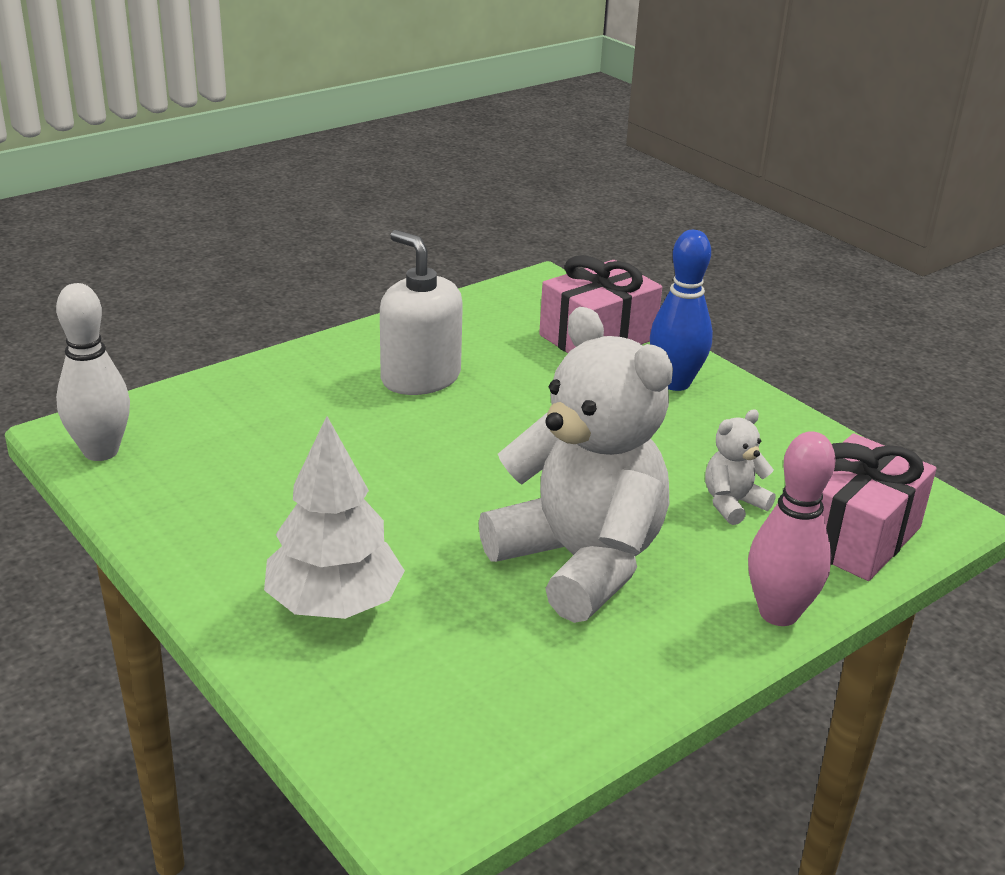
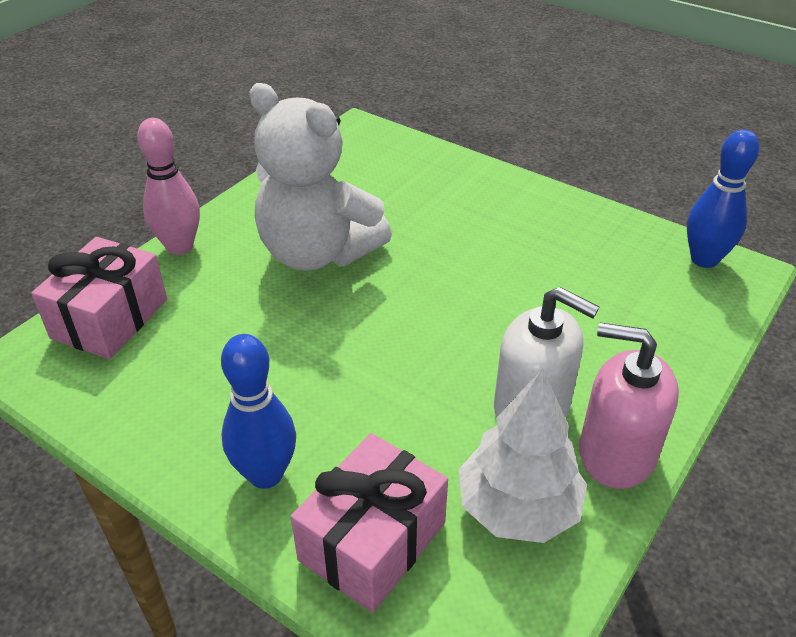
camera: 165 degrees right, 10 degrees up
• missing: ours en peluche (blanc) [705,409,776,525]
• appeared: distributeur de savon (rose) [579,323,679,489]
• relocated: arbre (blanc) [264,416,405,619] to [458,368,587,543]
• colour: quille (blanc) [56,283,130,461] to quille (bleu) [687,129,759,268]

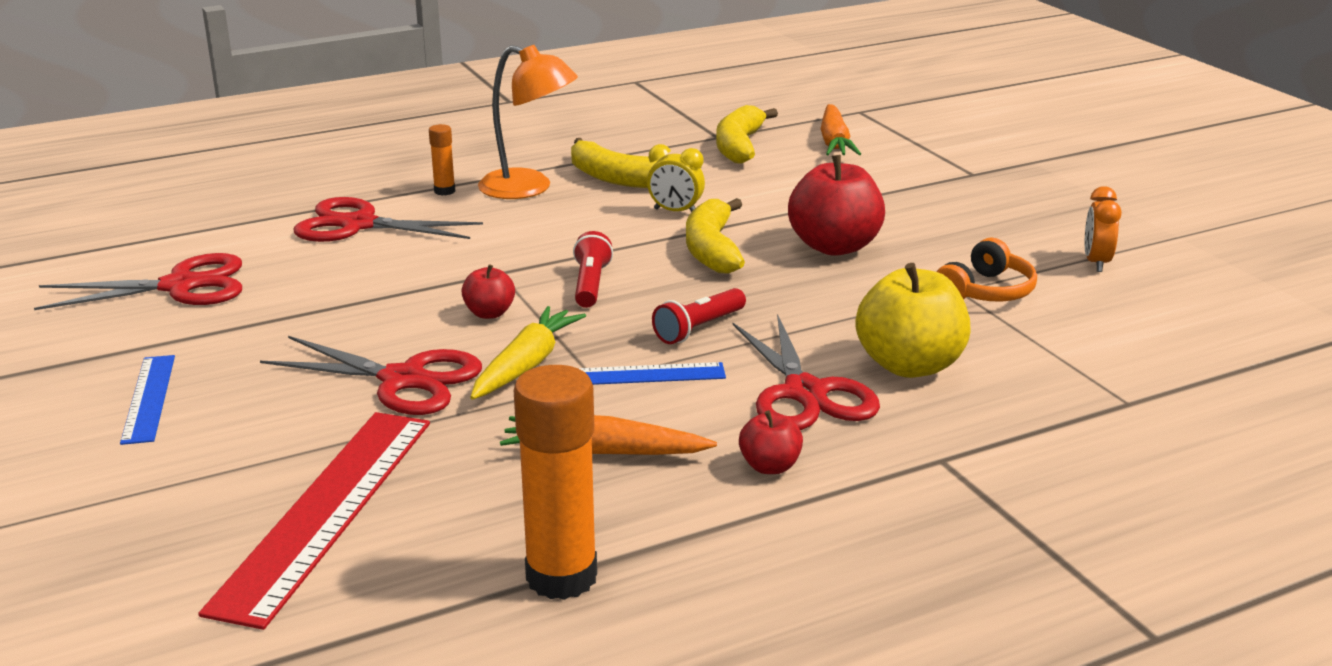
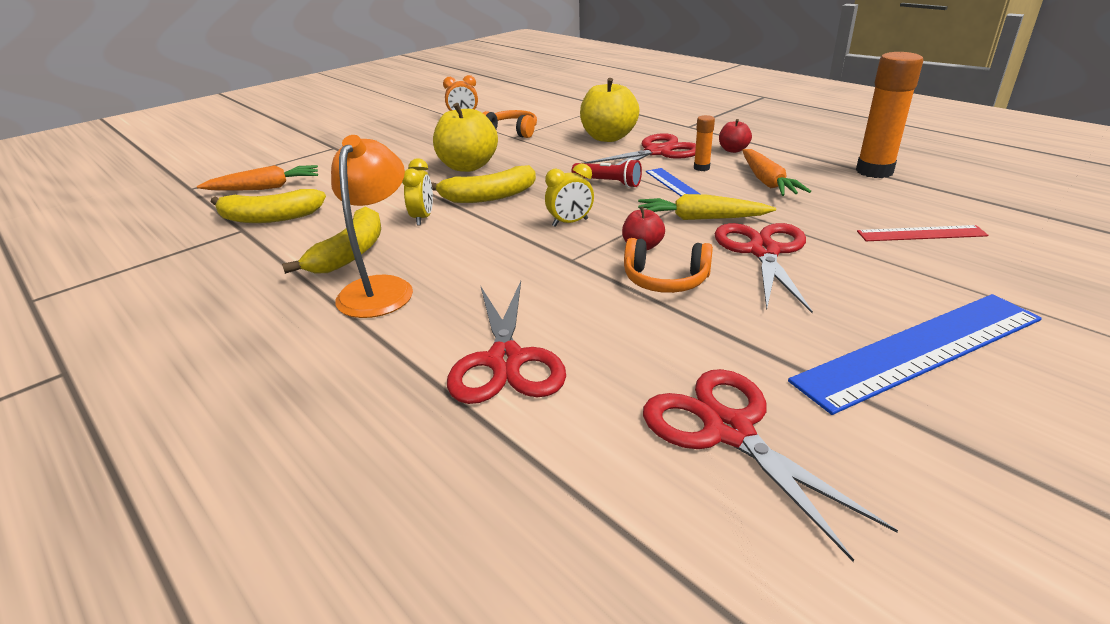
camera: 105 degrees left, 5 degrees up
• appeared: casque audio (orange) [624,238,713,293]
• relocated: bâton de colle (orange) [429,124,455,195] to [694,115,715,171]
• exchanged: lampe de poche (rouge) [573,231,613,308] to réveil (jaune) [545,163,594,227]
• colour: pomme (rouge) [788,155,885,256] to pomme (jaune) [433,103,498,172]
• size: règle (bleu) [120,355,175,445] = [788,294,1042,415] x1.88
• size: règle (rouge) [198,412,430,630] = [857,225,988,241] x0.53

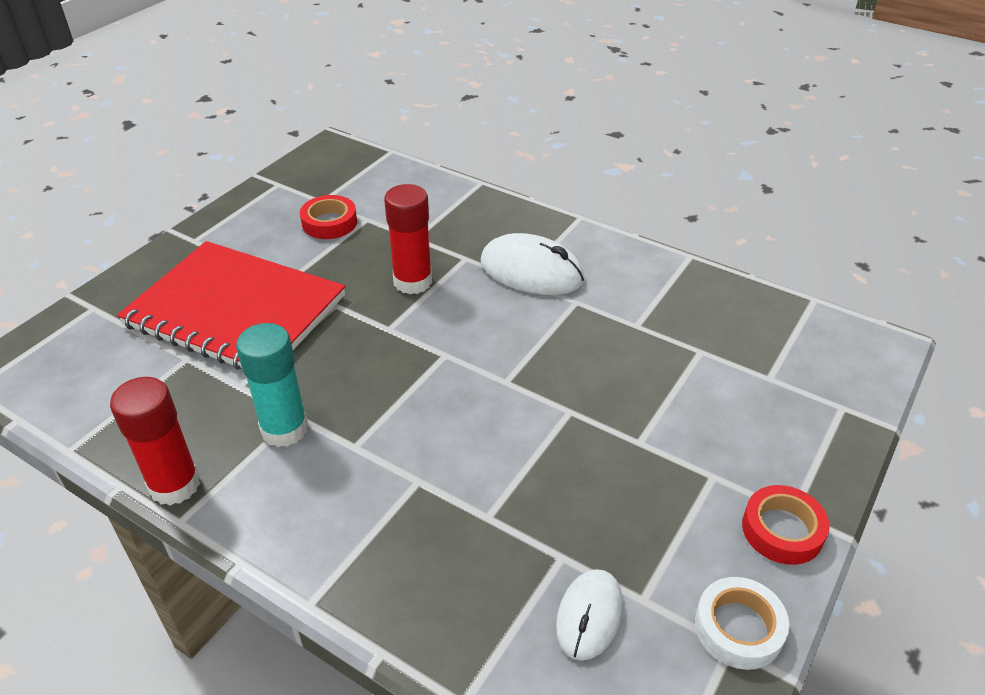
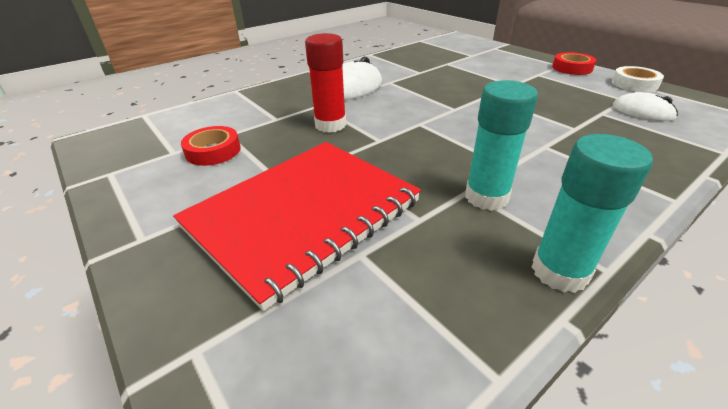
camera: 70 degrees left, 5 degrees down
• colour: bâton de colle (rouge) [110,377,200,506] to bâton de colle (turquoise) [532,134,653,293]

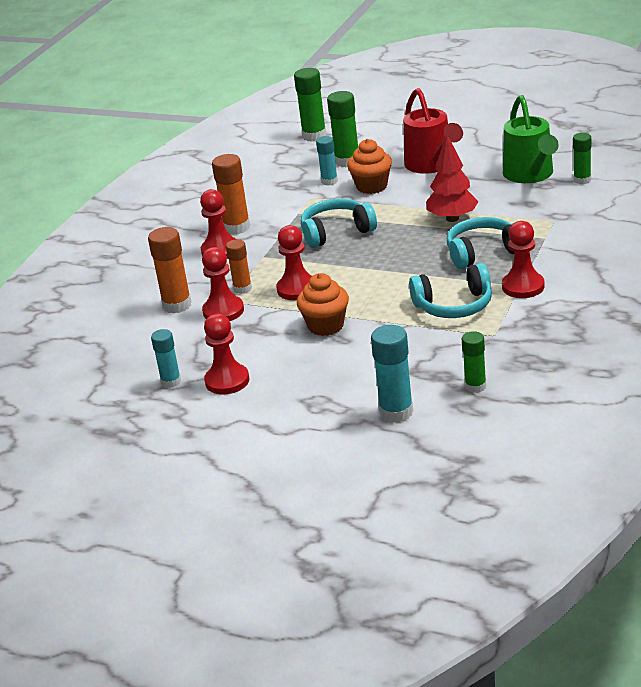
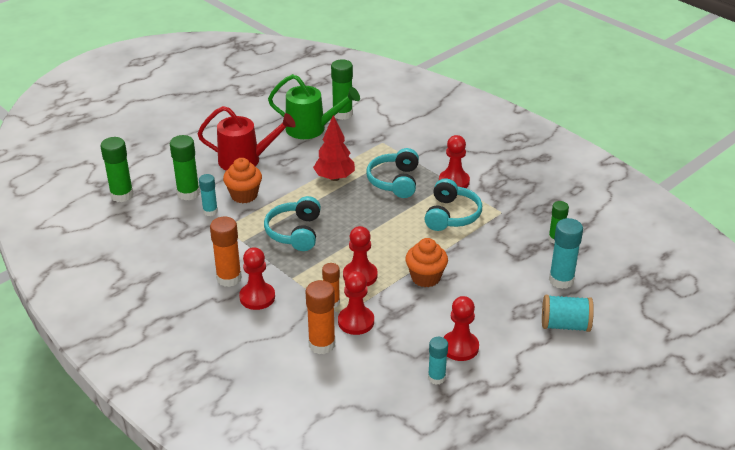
camera: 70 degrees left, 5 degrees up
• appeared: bobine (turquoise) [542,295,594,332]
• size: bâton de colle (vert) [573,133,591,184] = [331,59,353,120] x1.56

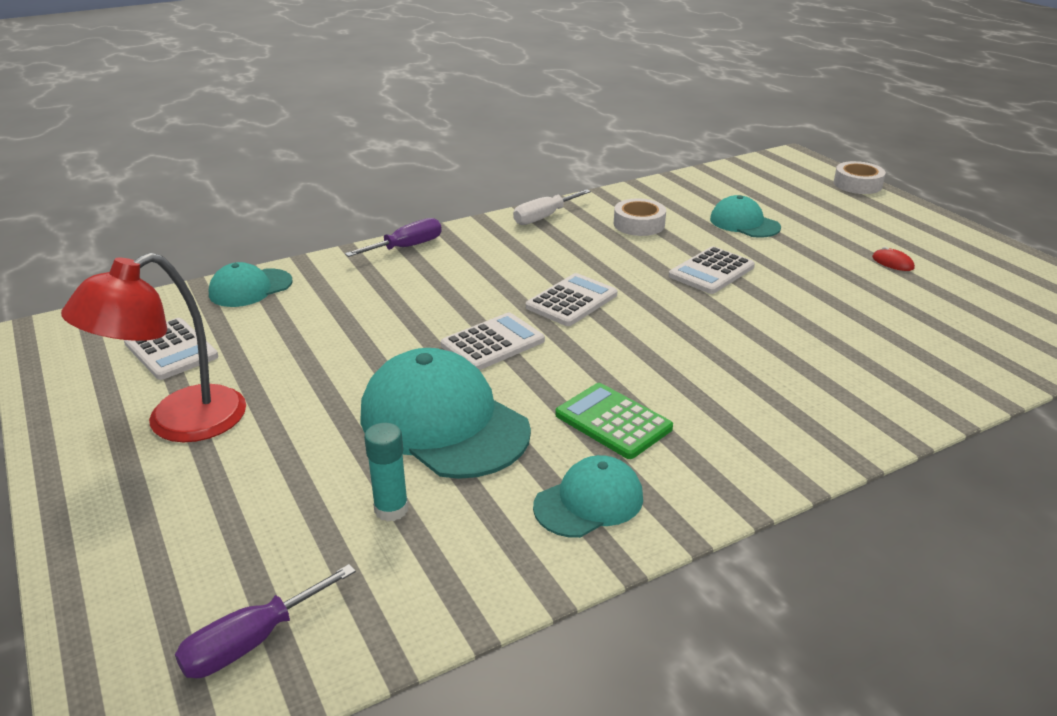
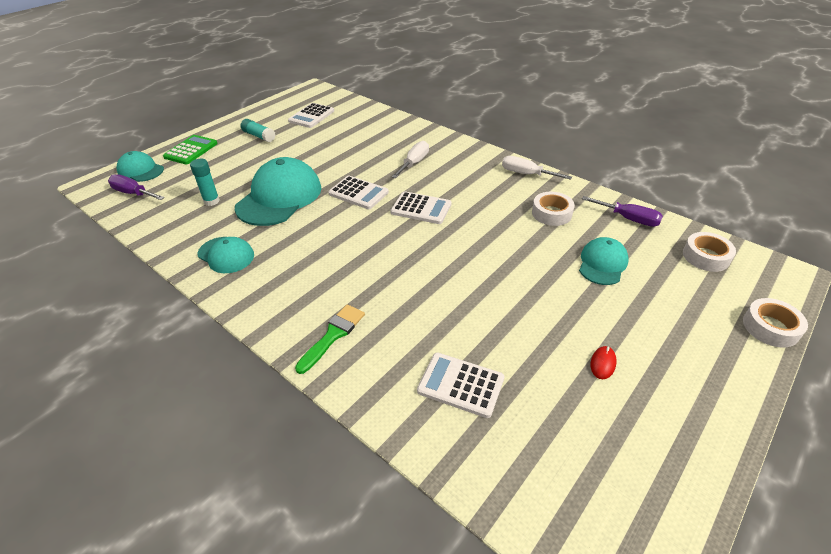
camera: 70 degrees right, 10 degrees up
• appeared: pinceau (vert) [295,304,365,374]
• appeared: tournevis (blanc) [392,141,429,178]
• appeared: ruban adhésif (blanc) [683,232,736,272]
• relocated: casquette (turquoise) [209,262,292,307] to [117,151,164,182]
• relocated: tournevis (violet) [345,218,442,257] to [582,196,663,227]
• relocated: calculatrice (vert) [555,383,673,459] to [163,135,218,164]
• relocated: calculatrice (blanc) [669,246,755,294] to [417,353,504,418]
• exchanged: lampe (rouge) [61,253,246,442] to bâton de colle (turquoise) [241,119,275,142]

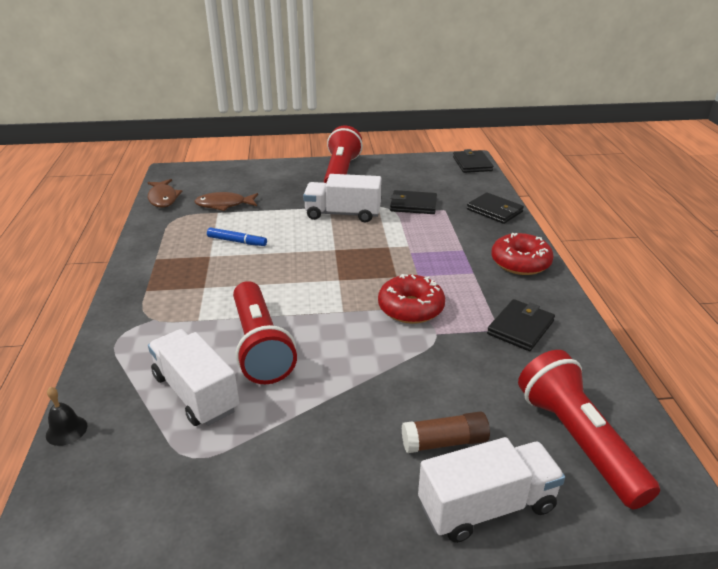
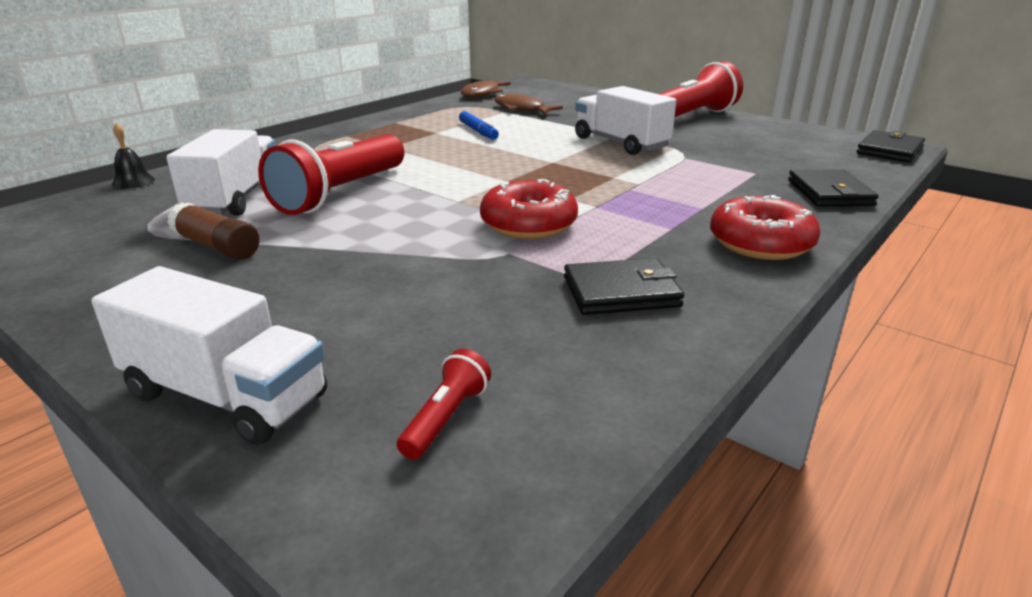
camera: 45 degrees right, 5 degrees down
• missing: portefeuille (noir) [390,190,437,214]
• relocated: bâton de colle (marron) [402,411,490,453] to [167,202,260,260]
• size: lampe de poche (rouge) [518,350,660,509] = [397,349,491,460] x0.43

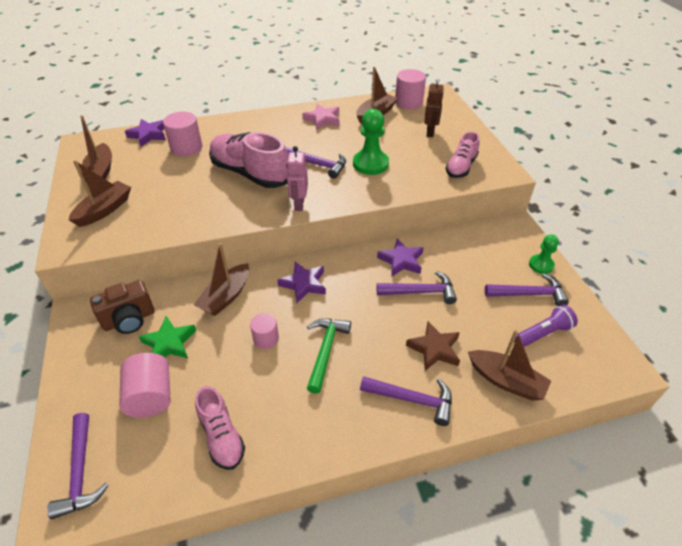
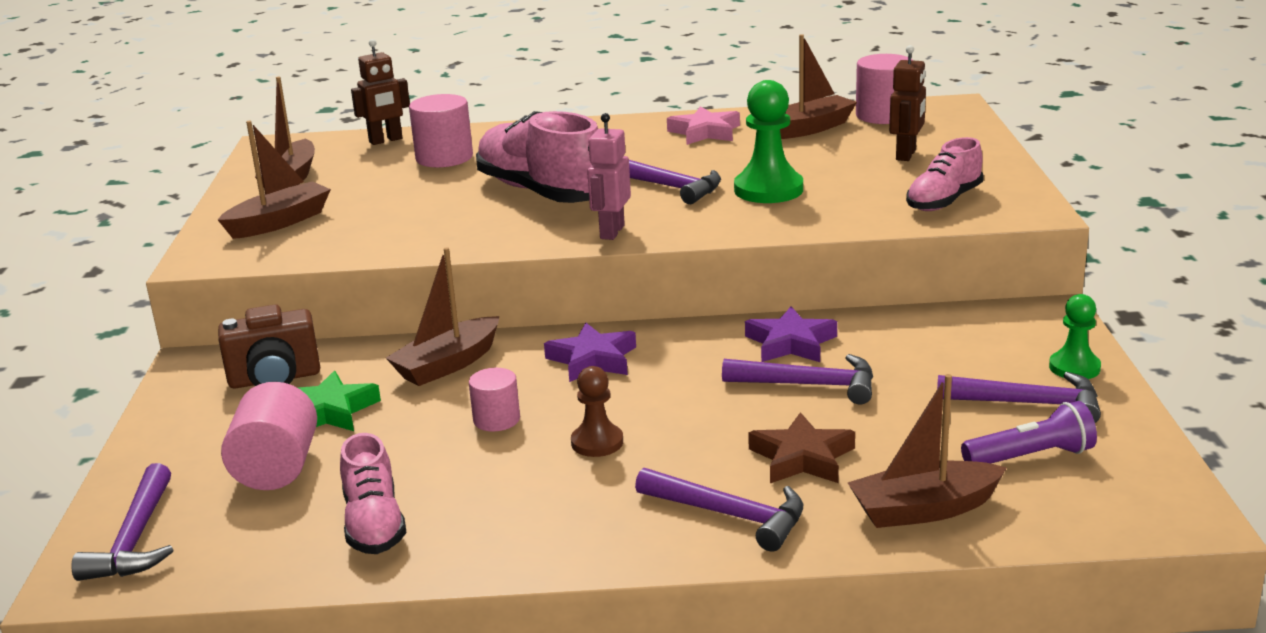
camera: 15 degrees right, 20 degrees down
• exchanged: étoile (violet) [125,119,166,147] to robot (marron) [351,39,410,145]
• exchanged: marteau (vert) [307,319,351,394] to pion (marron) [571,366,623,457]
• spun: bateau (marron) [468,330,551,401] = [848,374,1007,528] 120 degrees clockwise

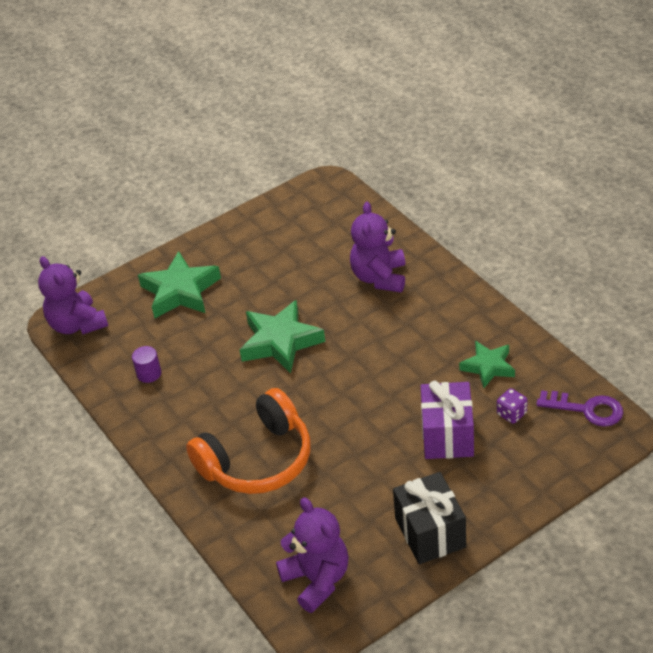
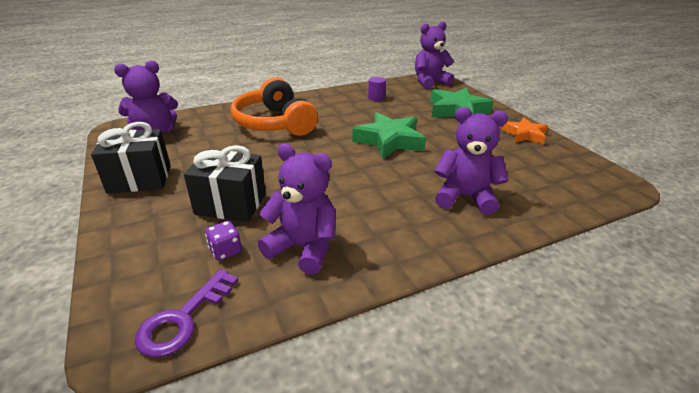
camera: 95 degrees right, 10 degrees down
• appeared: étoile (orange) [502,117,548,145]
• exchanged: étoile (vert) [459,341,515,388] to ours en peluche (violet) [258,144,336,275]
• colour: cadeau (violet) [421,381,474,459] to cadeau (noir) [184,145,266,222]

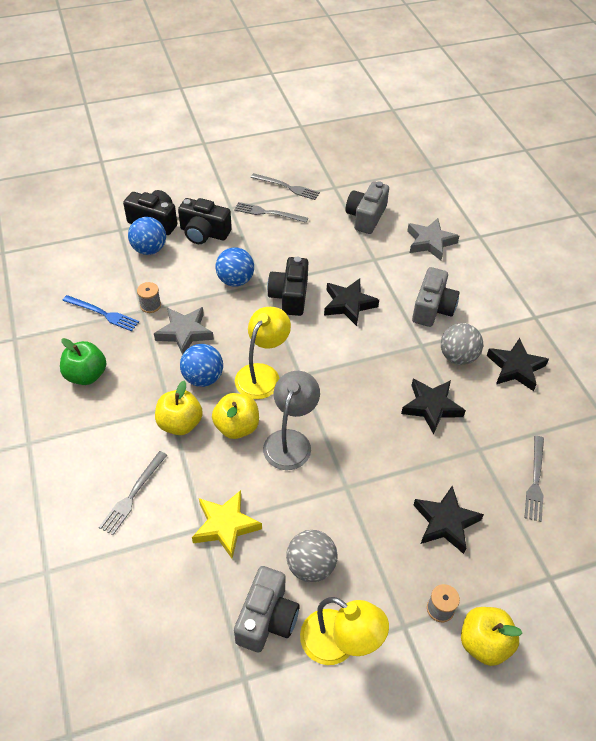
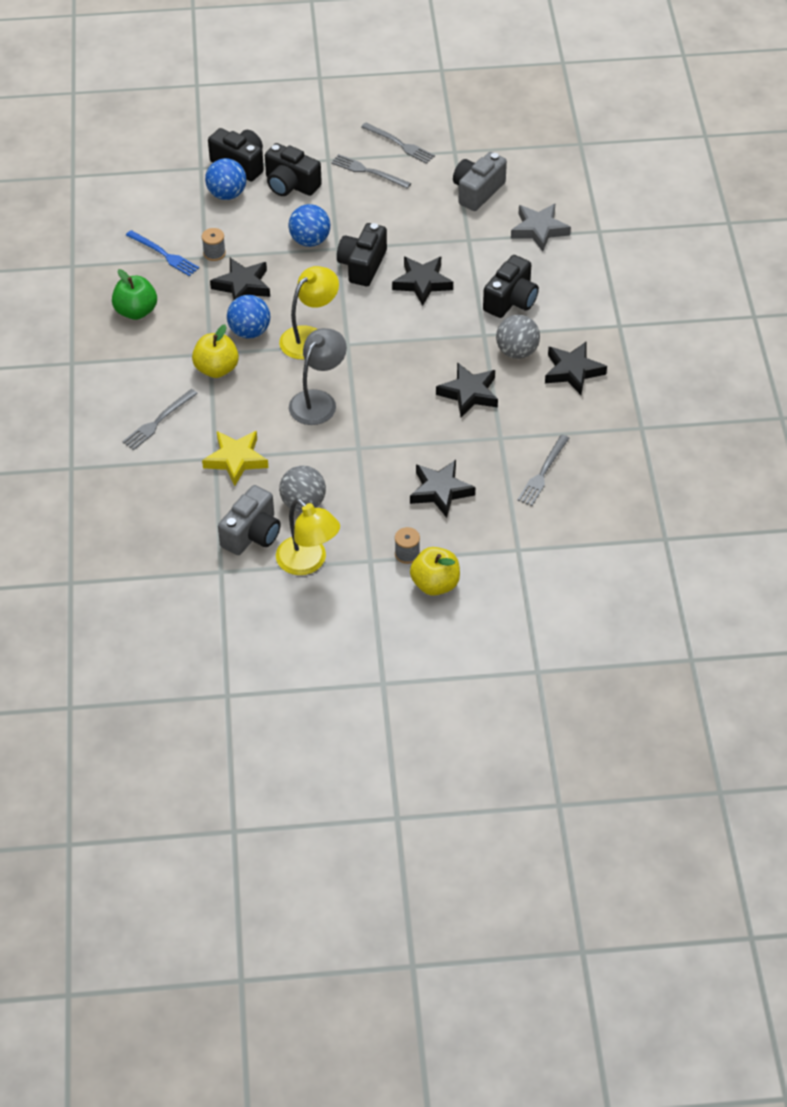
camera: 15 degrees right, 0 degrees up
• missing: pomme (jaune) [212,393,259,439]
• colour: étoile (gris) [154,307,214,355] to étoile (noir) [210,258,270,300]
• colour: appareil photo (gris) [412,267,460,327] to appareil photo (noir) [483,255,539,318]

